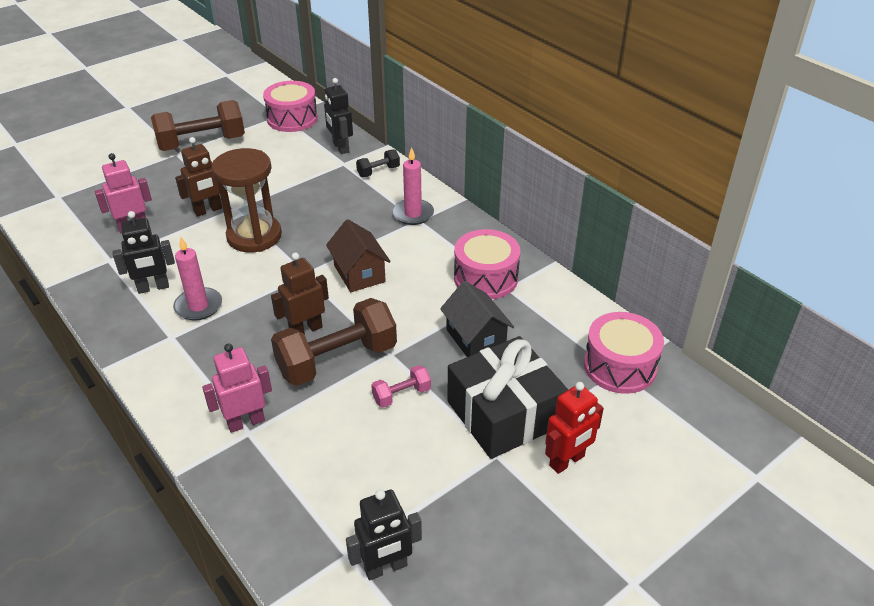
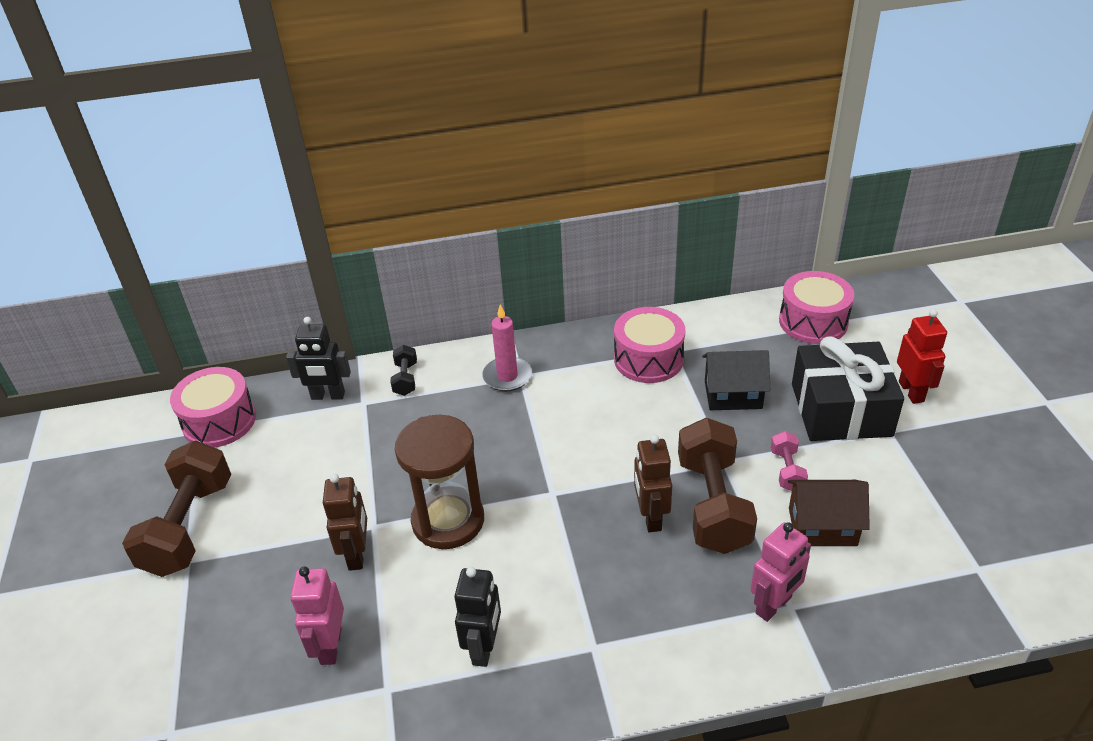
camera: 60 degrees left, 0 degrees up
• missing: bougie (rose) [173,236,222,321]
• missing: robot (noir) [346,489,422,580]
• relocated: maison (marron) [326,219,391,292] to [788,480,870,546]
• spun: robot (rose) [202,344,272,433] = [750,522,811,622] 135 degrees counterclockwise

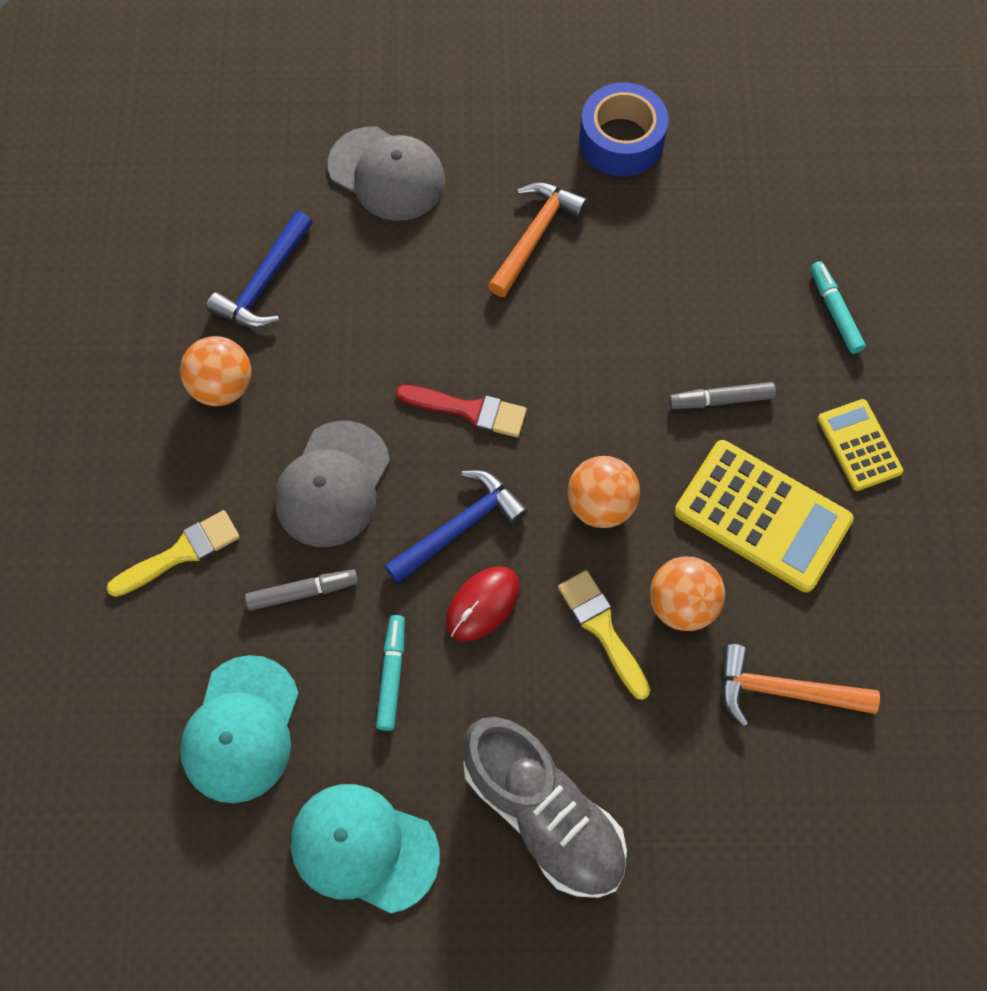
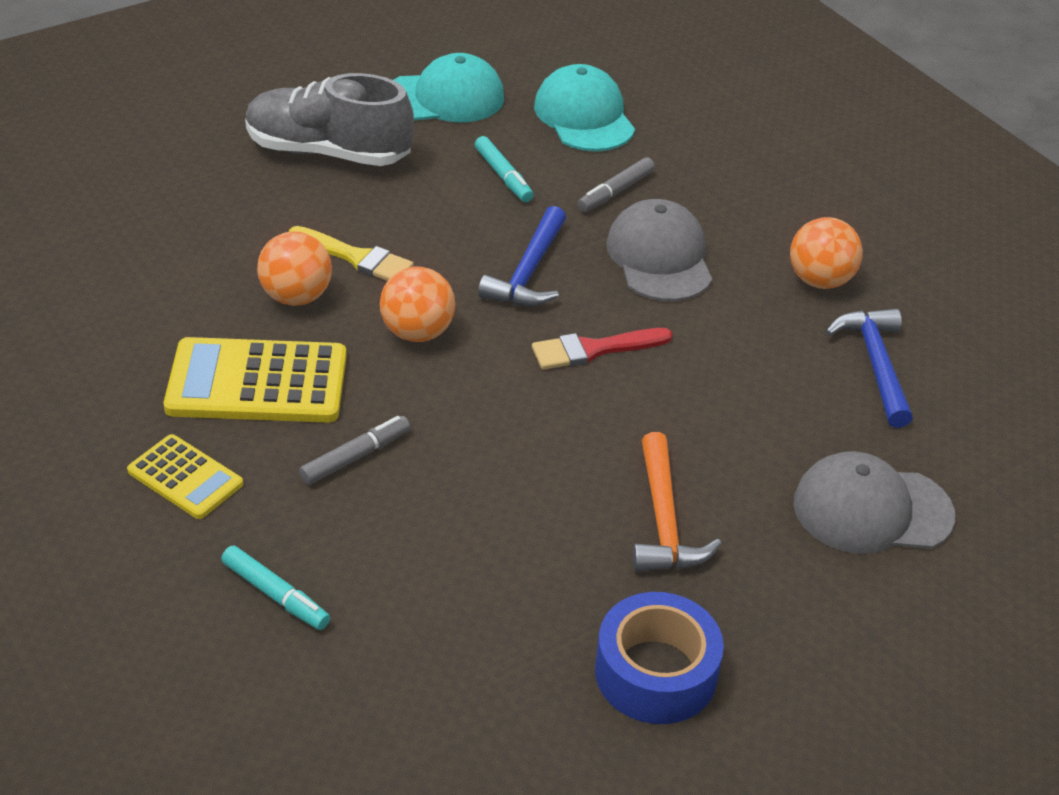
camera: 145 degrees right, 25 degrees down
• missing: pinceau (jaune) [106,510,240,597]
• missing: souris (rouge) [446,566,520,642]
• missing: marteau (orange) [721,644,880,727]

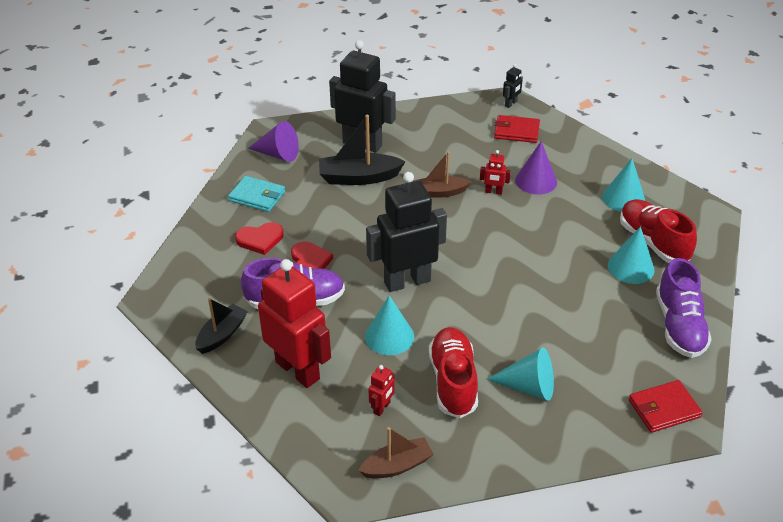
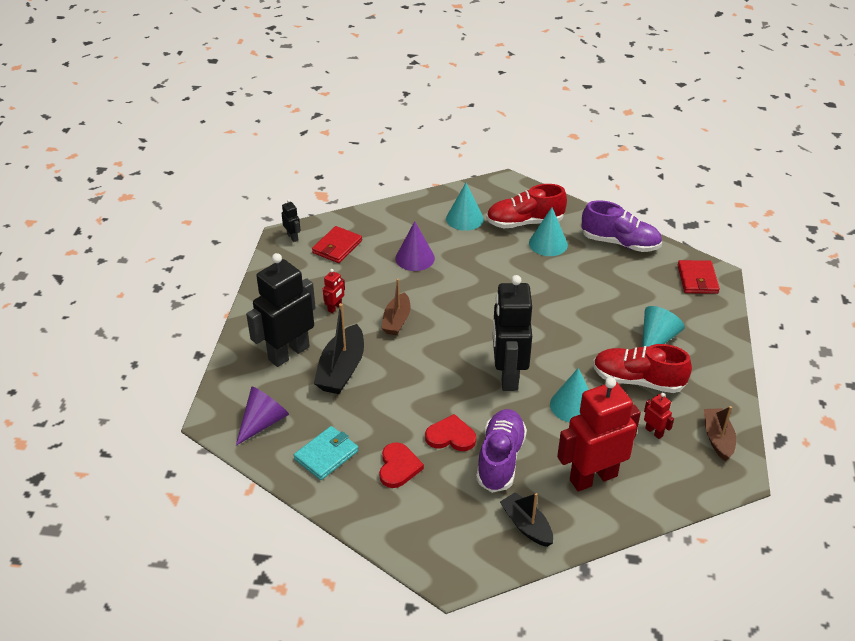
camera: 70 degrees left, 0 degrees up
• relocated: robot (rouge) [480,150,511,195] to [323,269,345,313]

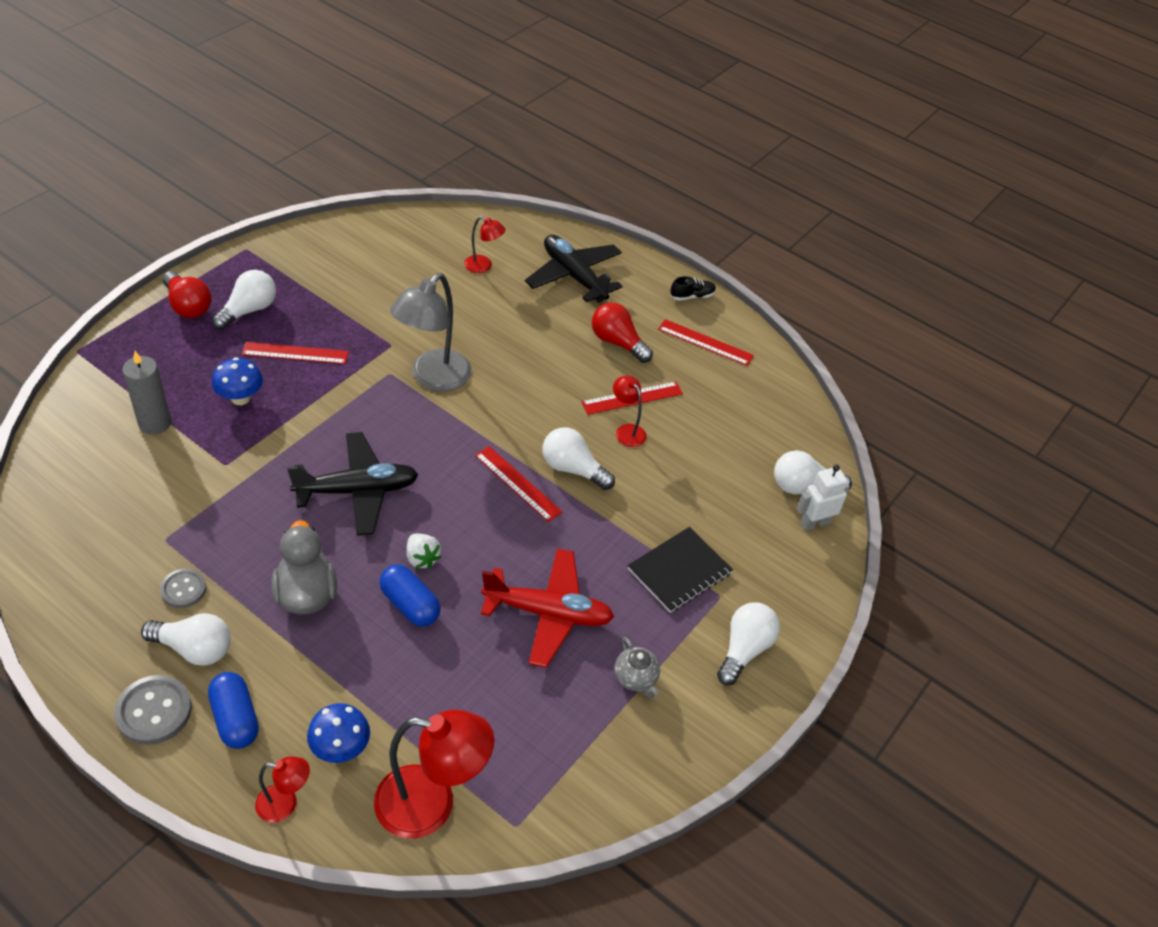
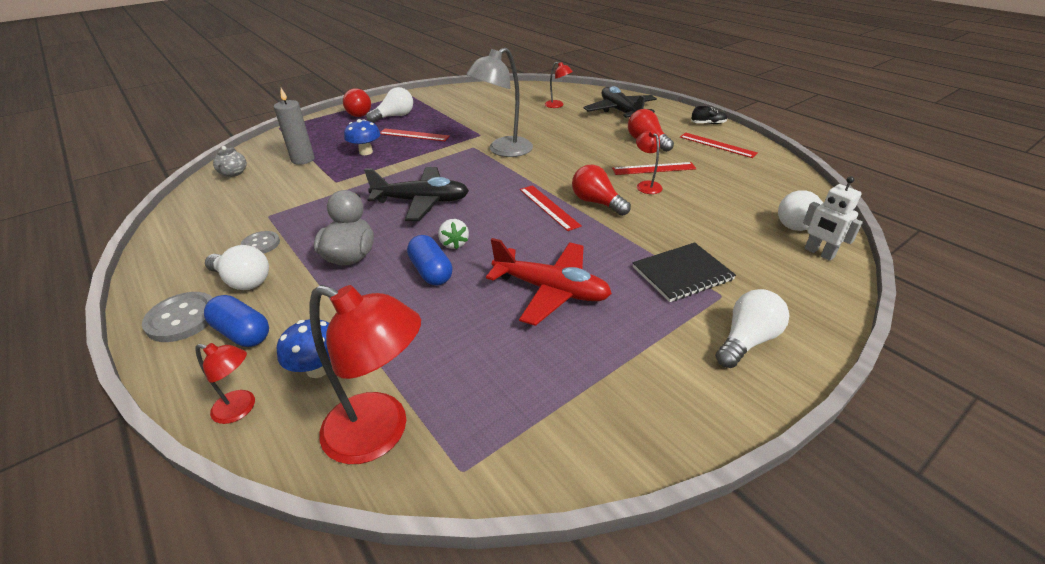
camera: 20 degrees right, 10 degrees down
• relocated: théière (gris) [615,637,660,698] to [213,146,247,177]
• colour: ampoule (blanc) [542,427,615,490] to ampoule (rouge) [572,165,631,216]
• spun: gélule (bleu) [208,672,259,749] = [204,295,269,347] 45 degrees counterclockwise
• spun: robot (blanc) [797,465,850,531] = [803,176,863,261] 120 degrees counterclockwise

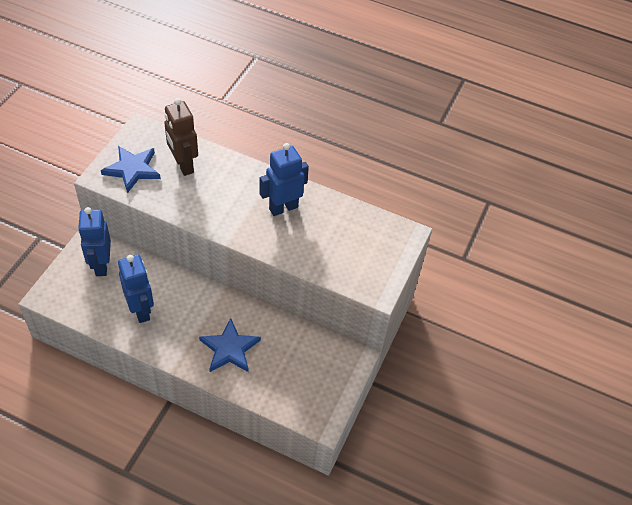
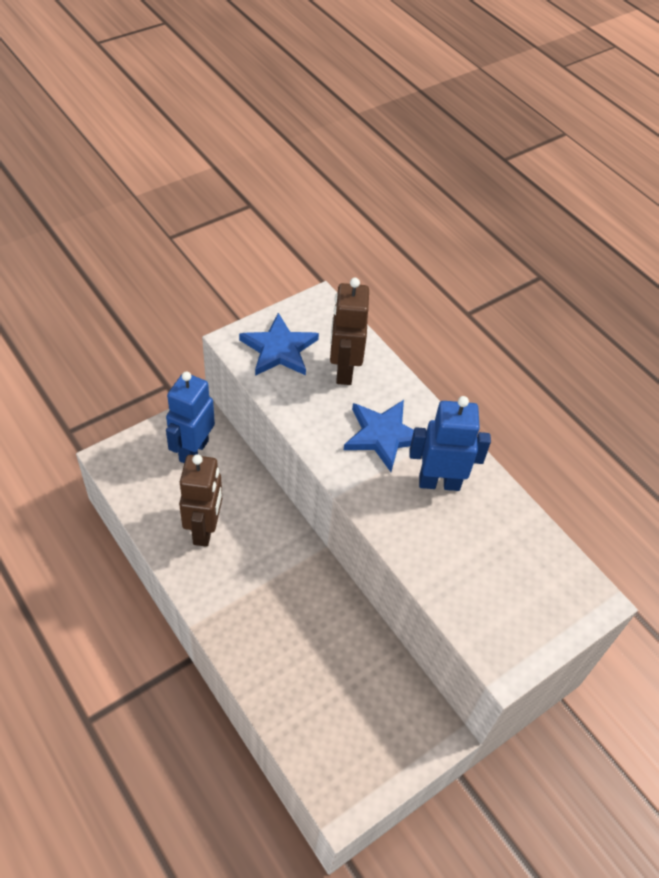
camera: 30 degrees right, 0 degrees up
• relocated: étoile (bleu) [199,318,261,372] to [344,400,414,472]
• colour: robot (bleu) [118,254,154,323] to robot (marron) [179,454,222,547]

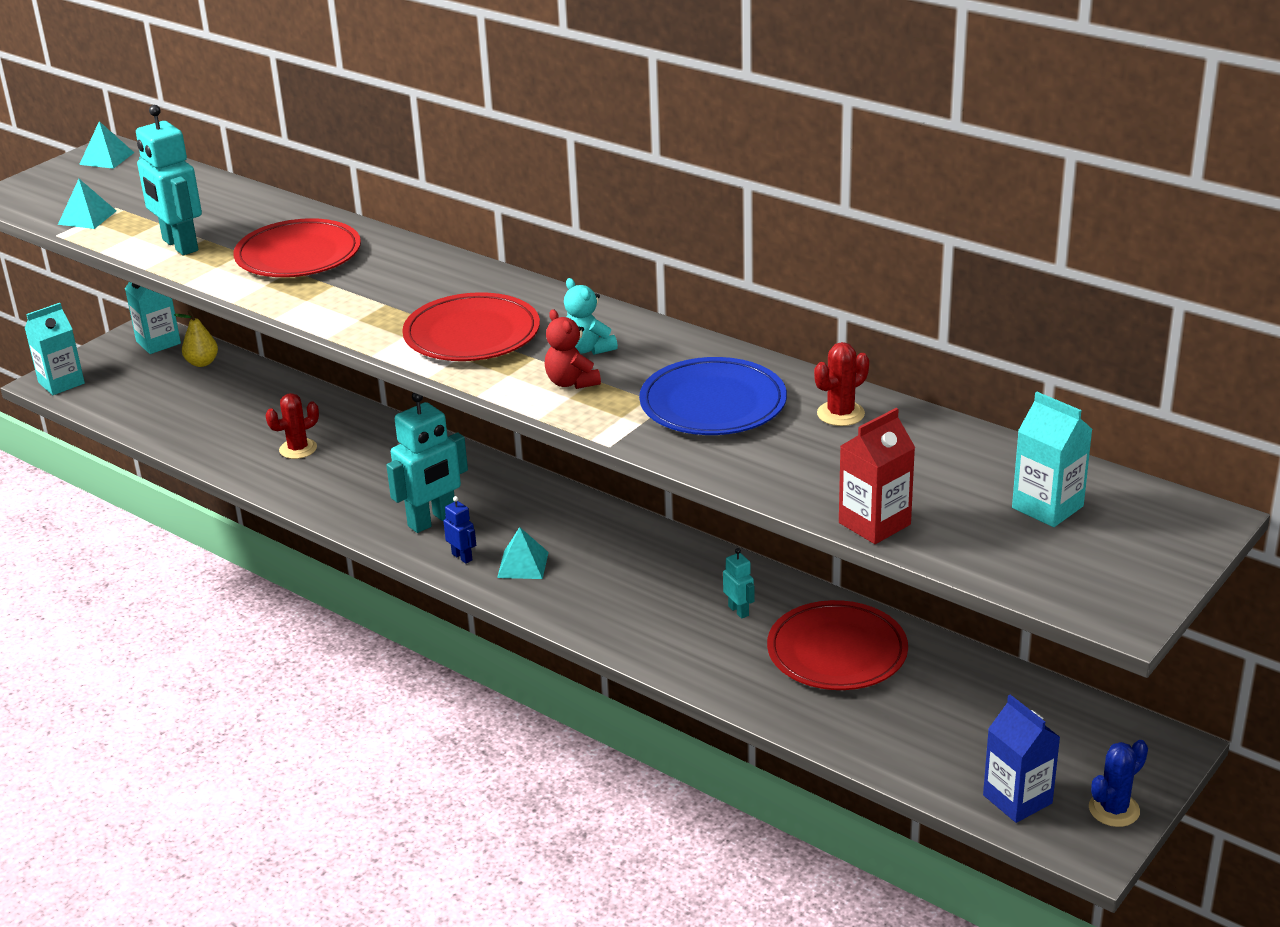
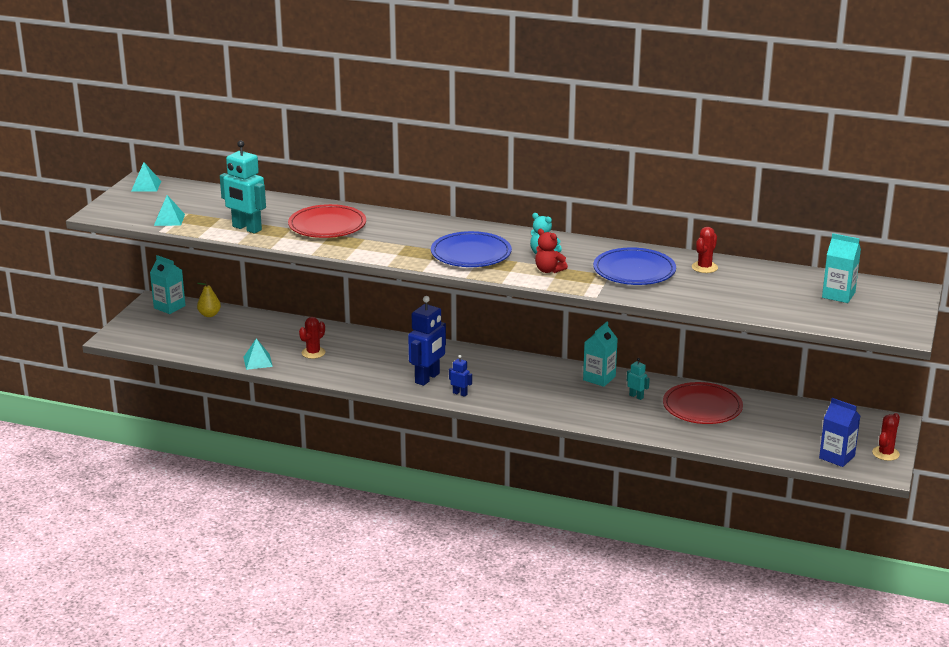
camera: 20 degrees left, 5 degrees down
• missing: brique de lait (rouge) [839,408,915,544]
• relocated: brique de lait (turquoise) [25,303,85,395] to [583,322,618,387]
• relocated: pyramide (turquoise) [497,527,549,579] to [243,338,273,370]
• colour: robot (turquoise) [386,393,468,533] to robot (bleu) [408,296,446,386]
• colour: assiette (rouge) [402,292,540,361] to assiette (bleu) [431,231,512,267]
• colour: cactus (bleu) [1089,740,1148,827] to cactus (rouge) [872,413,900,461]

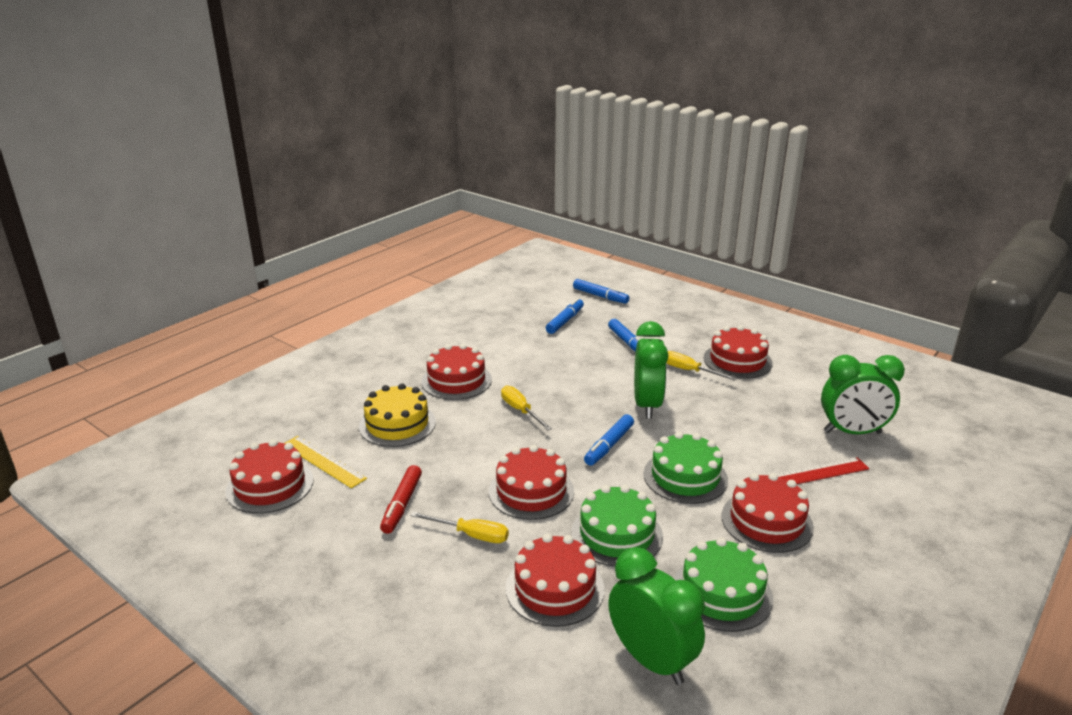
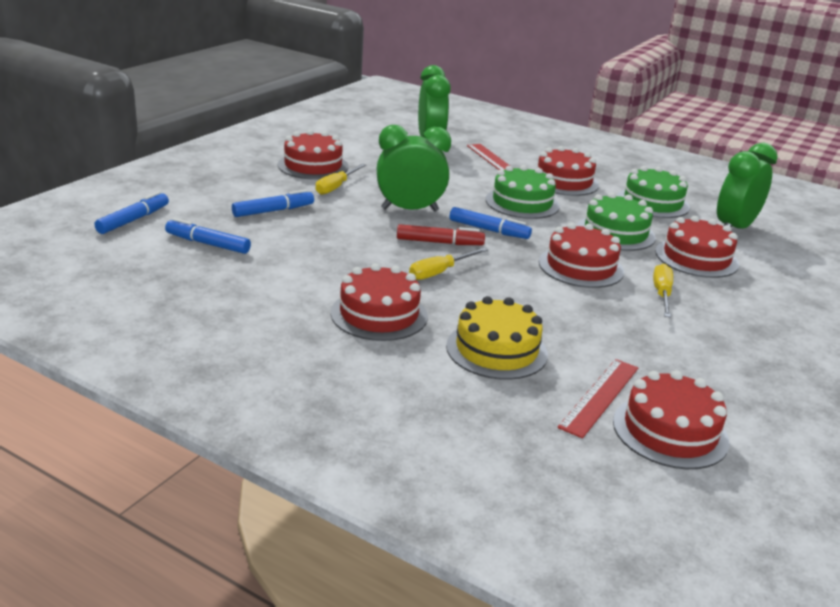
camera: 100 degrees left, 0 degrees up
• relocated: feutre (rouge) [380,465,422,534] to [397,224,485,245]
• colour: règle (jaune) [285,436,367,488] to règle (rouge) [558,359,638,438]

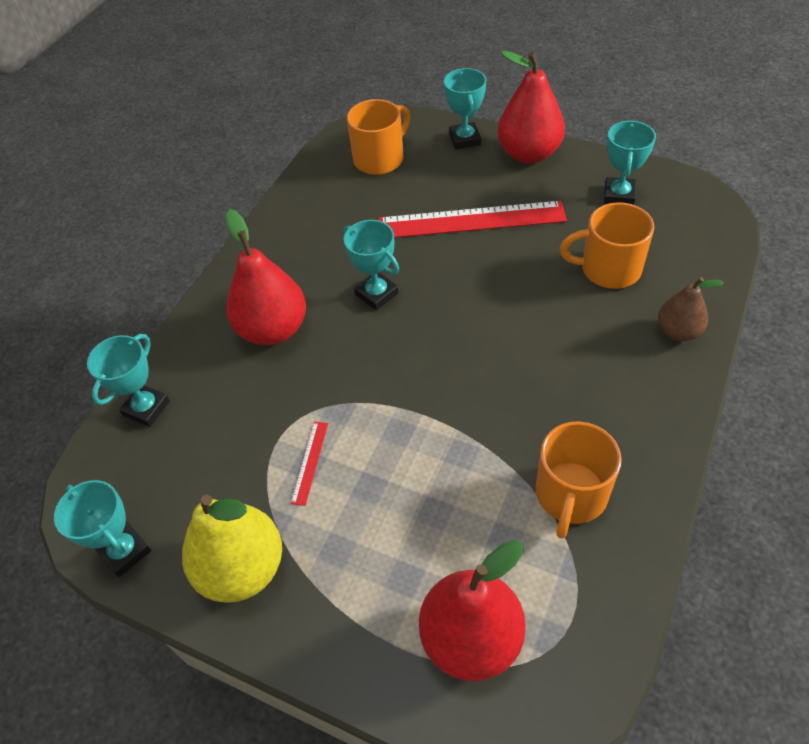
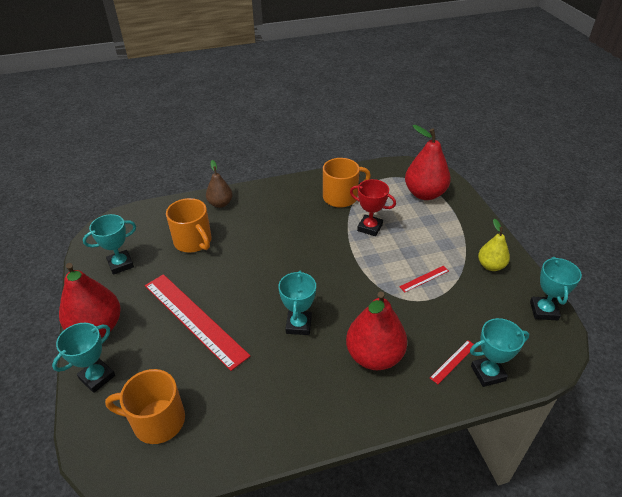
camera: 135 degrees left, 10 degrees down
• appeared: trophée (rouge) [350,179,396,236]
• appeared: règle (rouge) [430,340,474,384]
• size: poire (jaune) [182,494,282,602] = [478,219,510,271] x0.59

